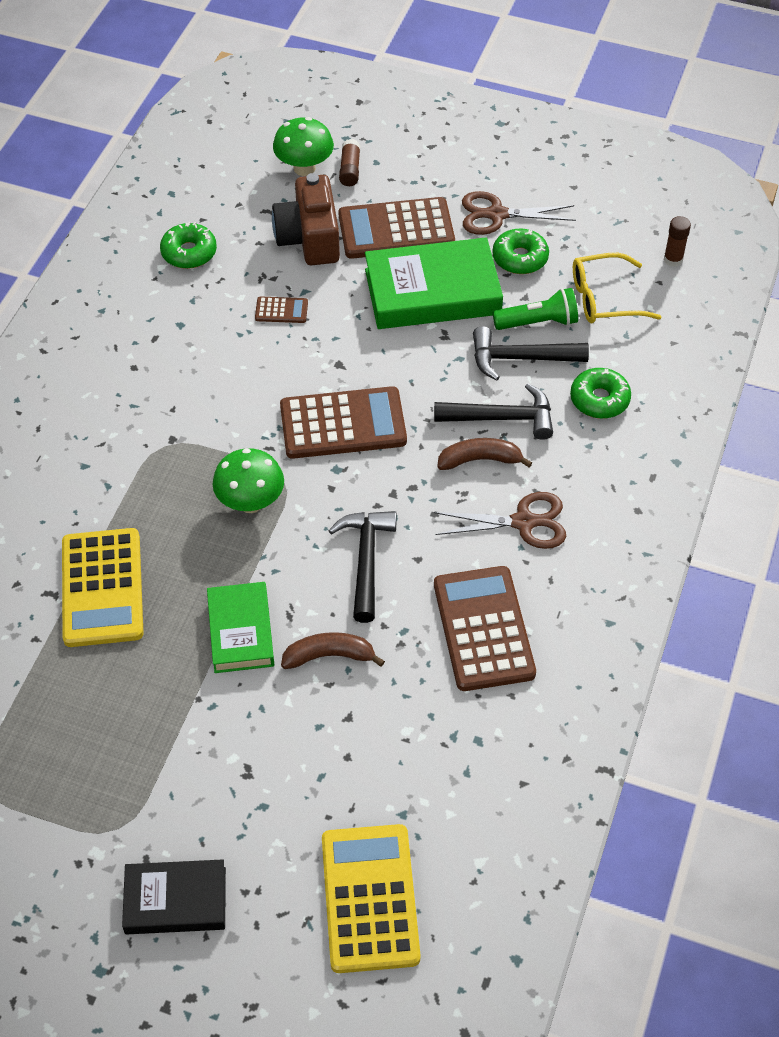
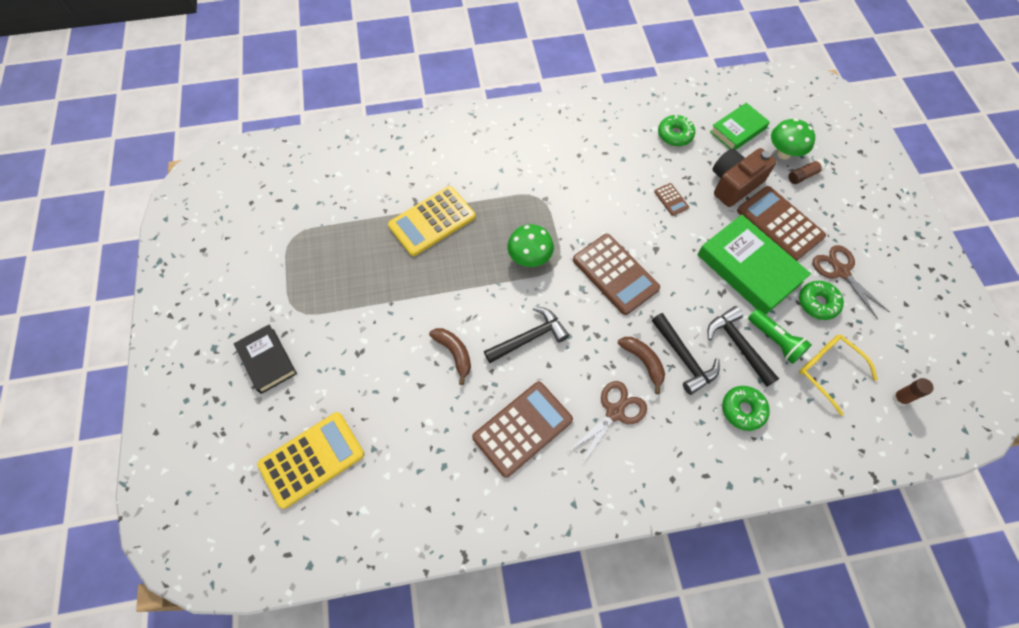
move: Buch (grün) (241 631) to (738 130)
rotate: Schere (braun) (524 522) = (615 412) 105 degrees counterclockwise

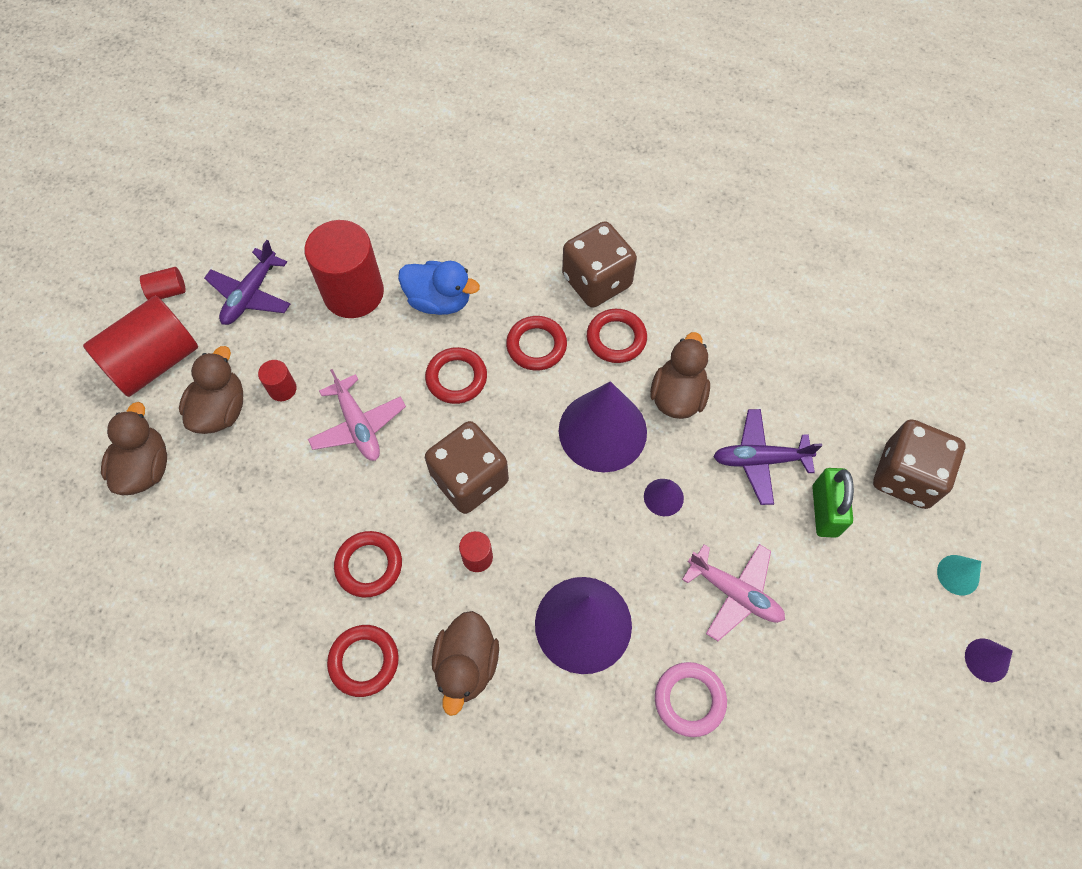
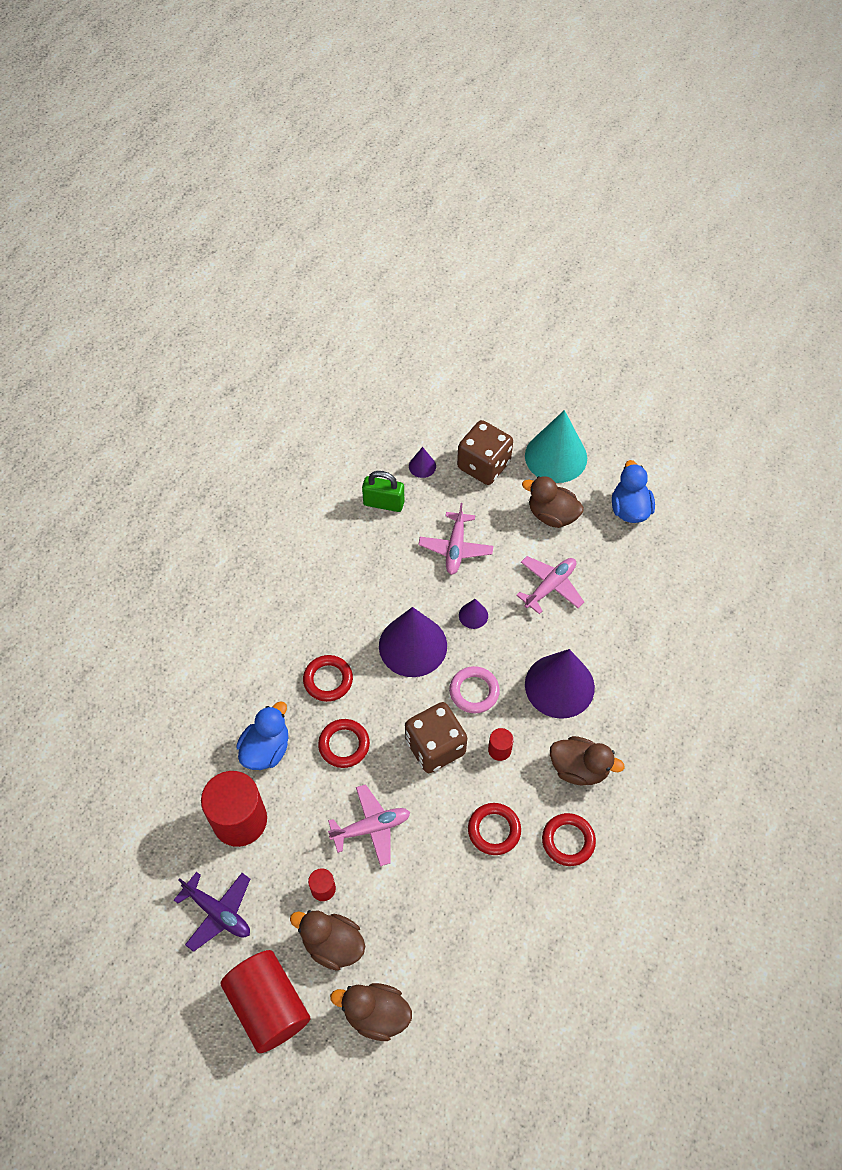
delete: Spielwürfel (braun) (596 281); Vollzylinder (rot) (168 291); Ring (rot) (616 338)
insert: Ente (blau) (629 509)
move: Ente (braun) (677 396) to (552 515); Vorhängeschloss (grün) (824 511) to (383 503); Kegel (lila) (986 660) to (422 466); Ring (rosa) (689 700) to (474 691)
recolor: Flugzeug (lila) (760 460) to Flugzeug (rosa) (455 548)
resize: Kegel (türkis) (958 575) = (556 456) x2.28

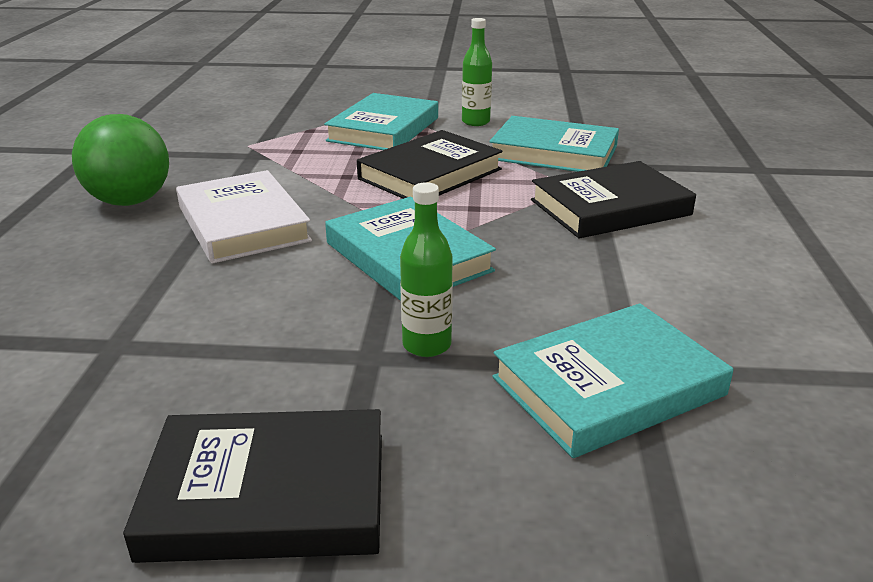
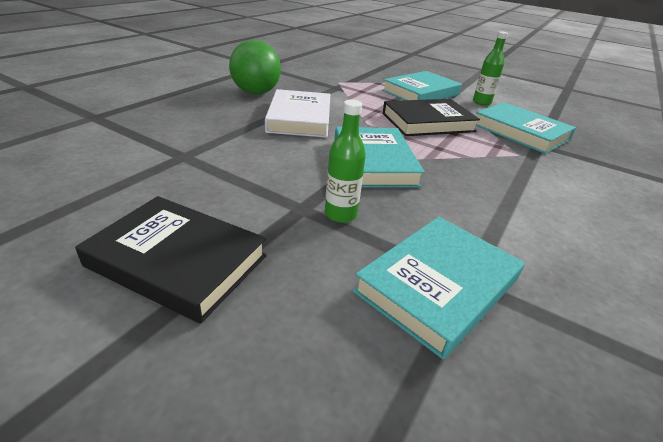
delete: Buch (schwarz) (610 207)
rotate: Buch (türkis) (608 386) = (438 286) 45 degrees counterclockwise

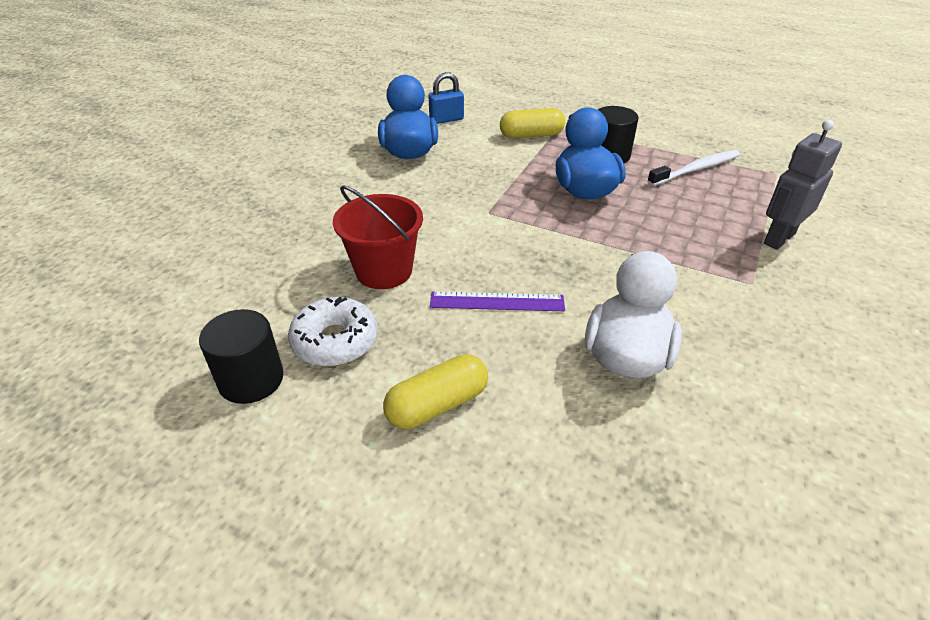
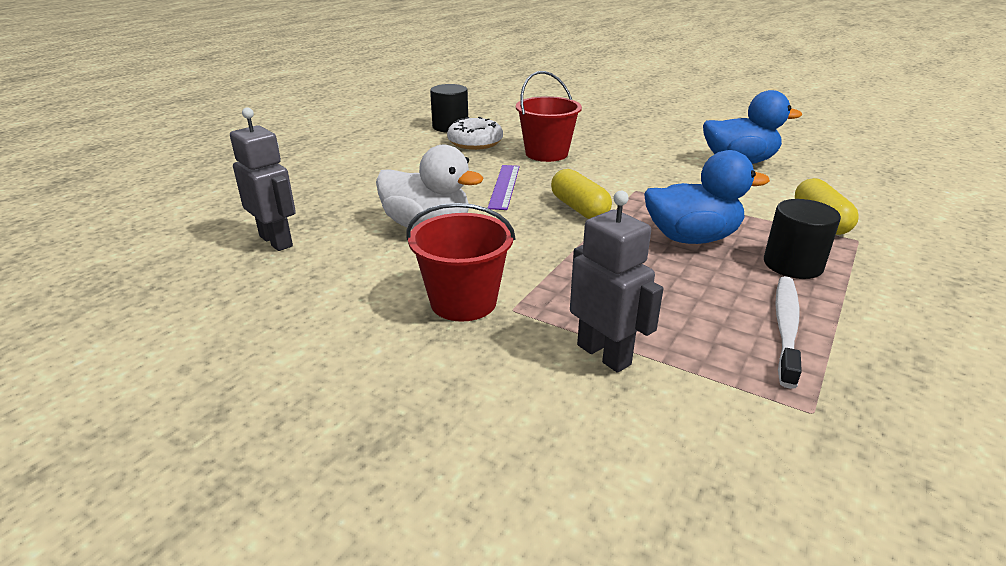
delete: Vorhängeschloss (blau) (446 119)
insert: Roboter (grau) (276 241); Eimer (rot) (463 302)
move: Kapsel (gelb) (437 405) to (579 208)
rotate: Zahnbürste (weiß) (696 169) = (786 327) 135 degrees counterclockwise

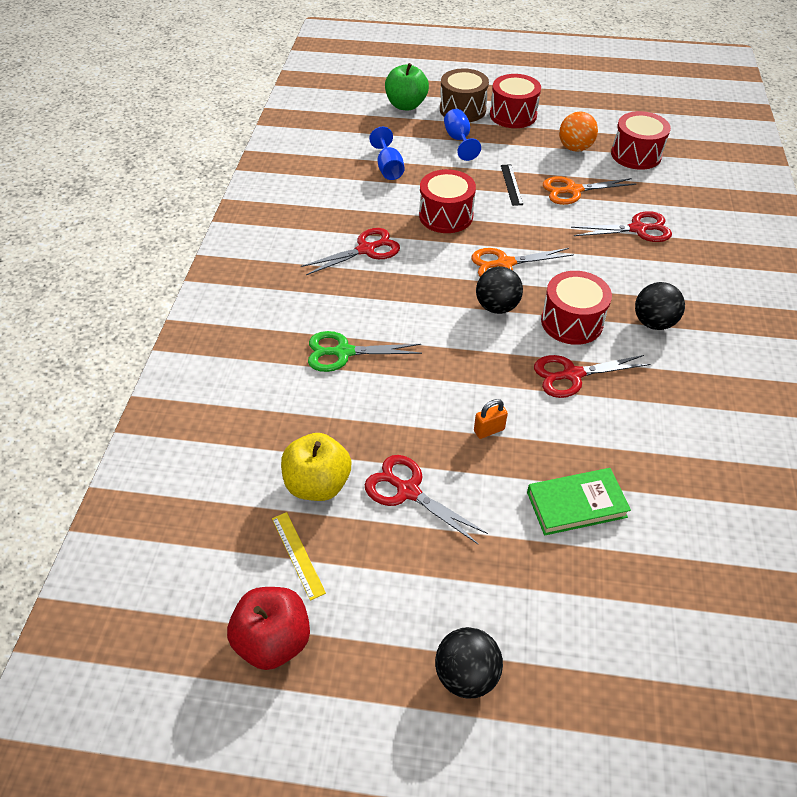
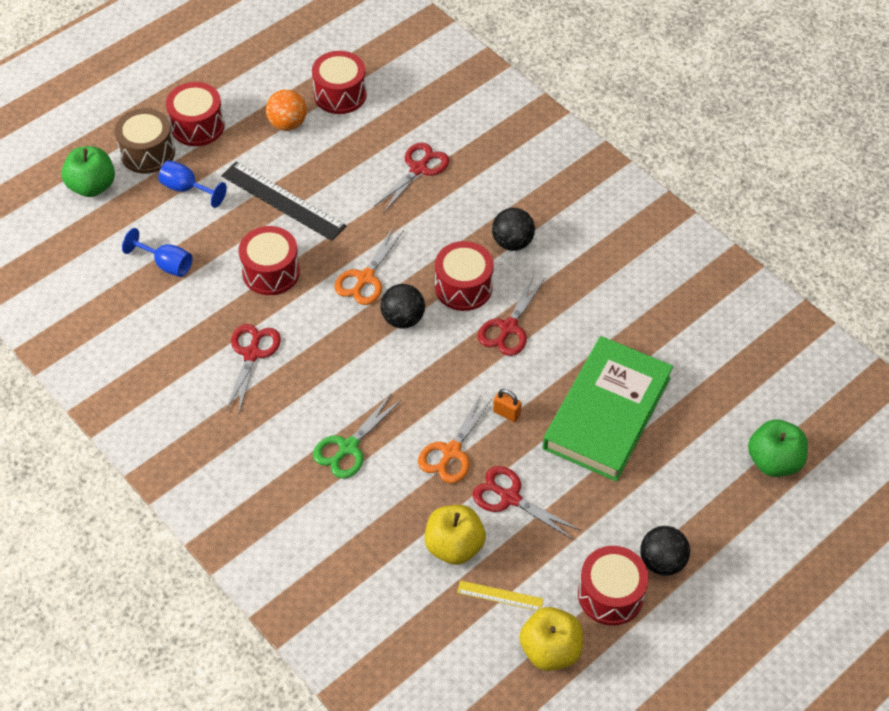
insert: Apfel (grün) (773 461); Trommel (rot) (610 595)
move: Schere (orange) (572 190) to (451 452)
recolor: Apfel (rot) (273 640) to Apfel (gelb) (550 650)
rotate: Vorhängeschloss (orange) (489 430) = (506 413) 75 degrees counterclockwise; Schere (rot) (407 491) = (509 497) 45 degrees clockwise
resize: Lineal (schwarz) (511 184) = (283 201) x1.98; Buch (grün) (576 504) = (606 413) x1.91

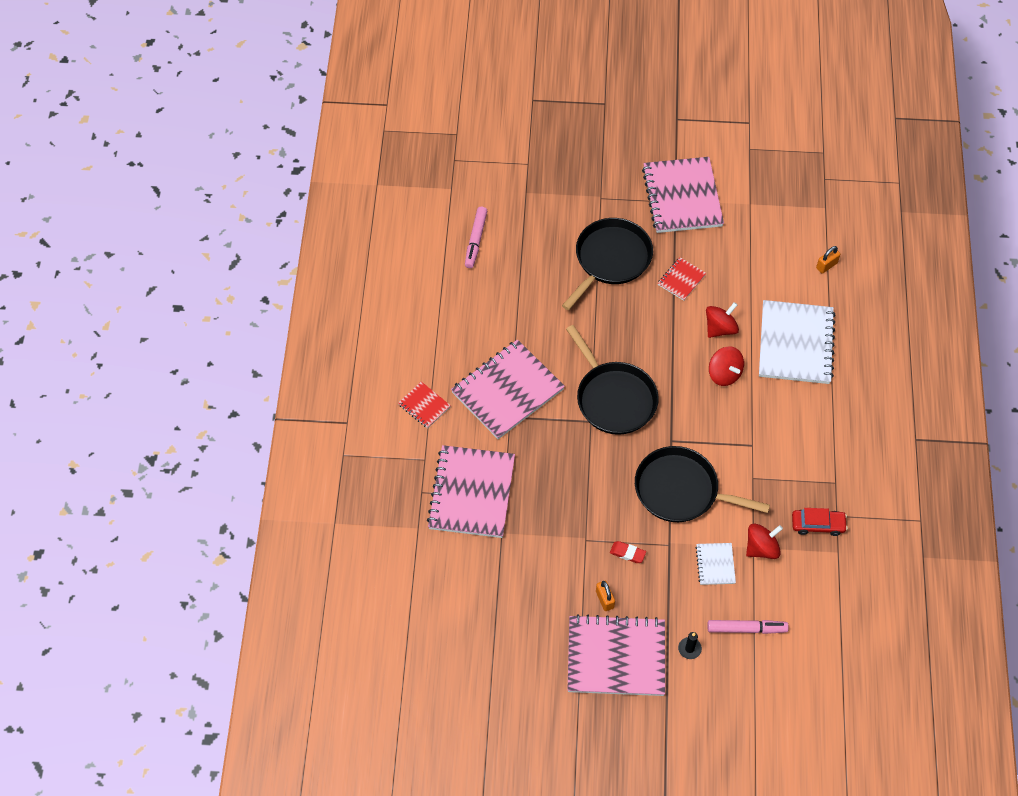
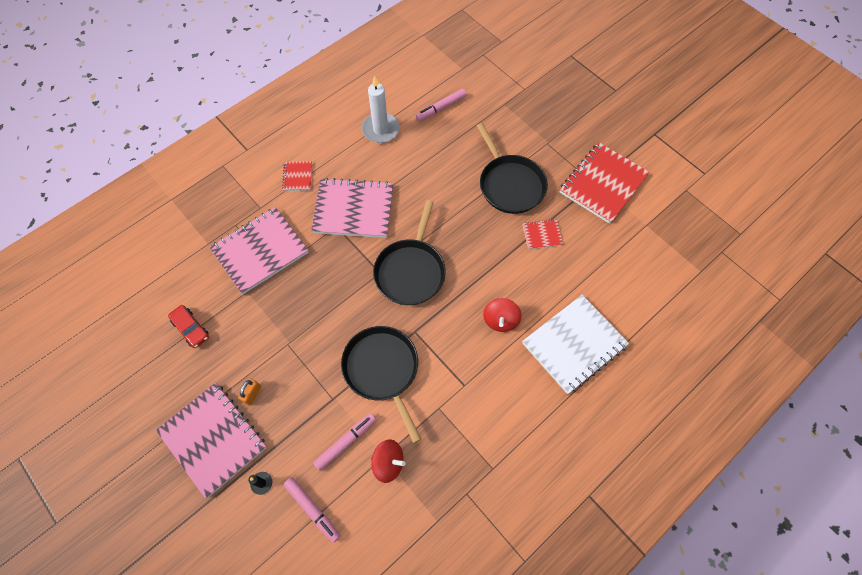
delete: Vorhängeschloss (orange) (826 265); Kreisel (rot) (720 328); Radiergummi (rot) (627 553)
insert: Kerze (weiß) (380 129)
move: Auto (rot) (818 525) to (191 328)
replace: Notizbuch (weiß) (715 564) to Filzstift (rosa) (345 442)
recolor: Notizbuch (rosa) (682 197) to Notizbuch (rot) (602 184)
rotate: Pfanne (schwarz) (610 259) = (510 184) 75 degrees clockwise

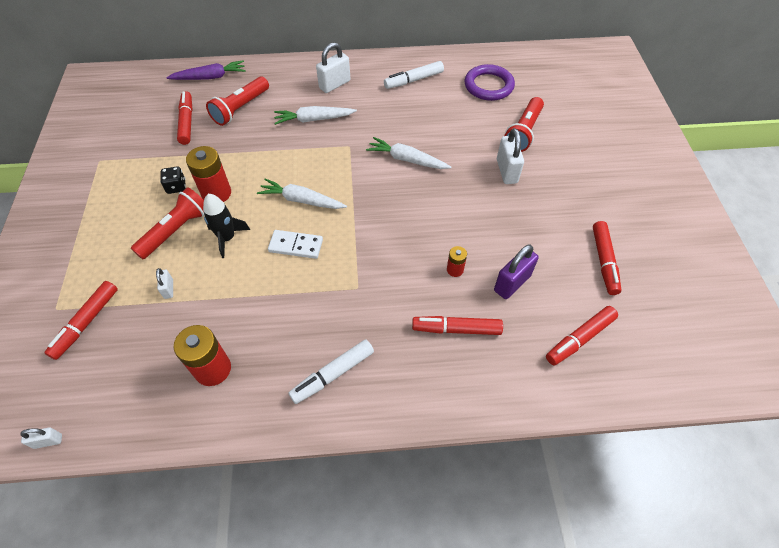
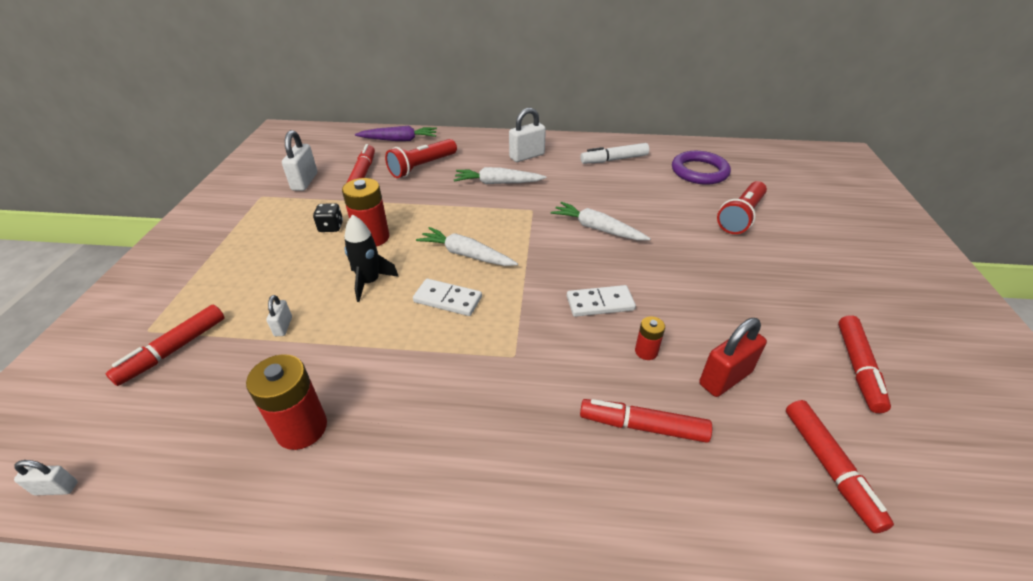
delete: Taschenlampe (rot) (176 230); Filzstift (weiß) (333 374)
insert: Dominostein (weiß) (600 303)
move: Vorhängeschloss (weiß) (506 171) to (305 181)
recolor: Vorhängeschloss (lila) (512 283) to Vorhängeschloss (rot) (725 378)
rotate: Filzstift (rot) (579 339) = (829 467) 75 degrees counterclockwise

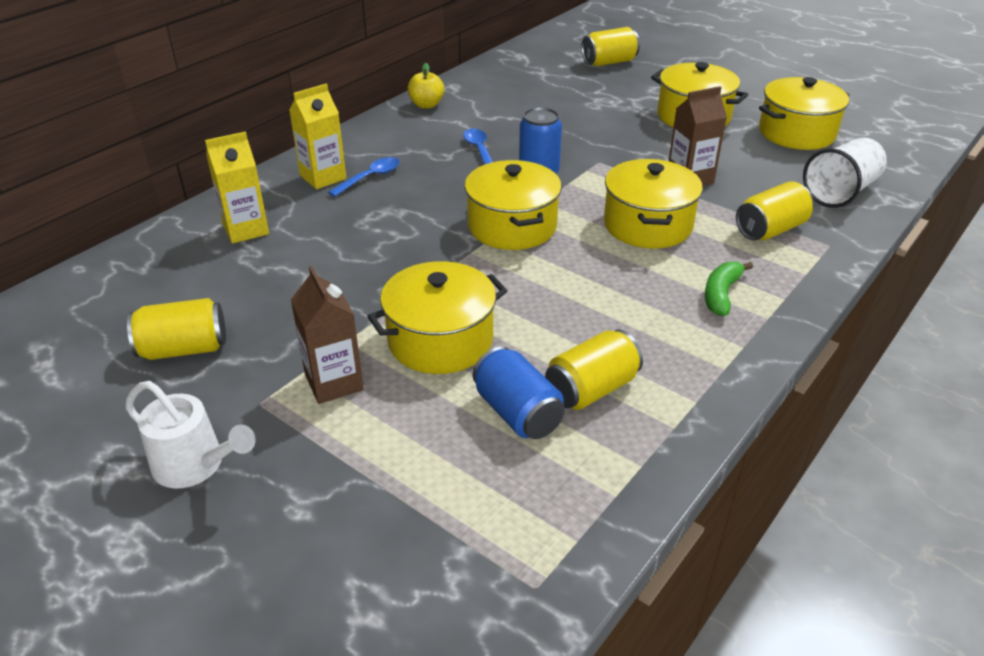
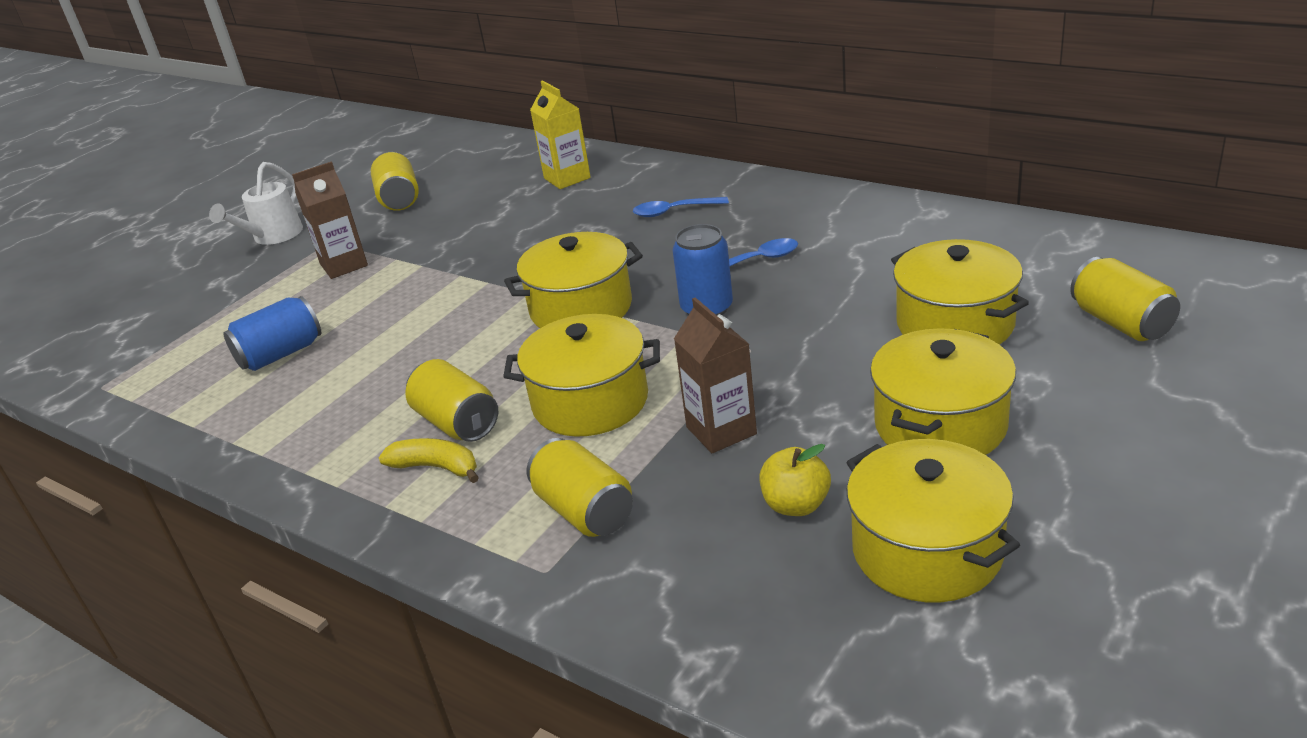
delete: Getränkekarton (gelb) (323 177); Becher (weiß) (840 192)
move: Apfel (gelb) (426 105) to (796 505); Kochtopf (gelb) (440 340) to (955 324); Dose (gelb) (591 389) to (457 423)
recolor: Banane (grün) (721 294) to Banane (gelb) (436 467)
rotate: Löffel (blau) (370 177) = (674 211) 135 degrees clockwise

